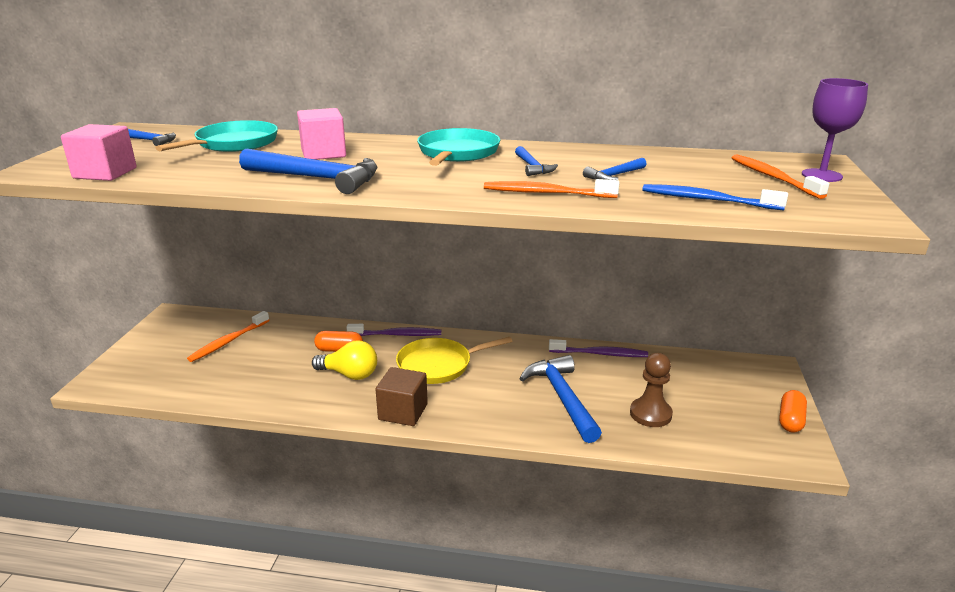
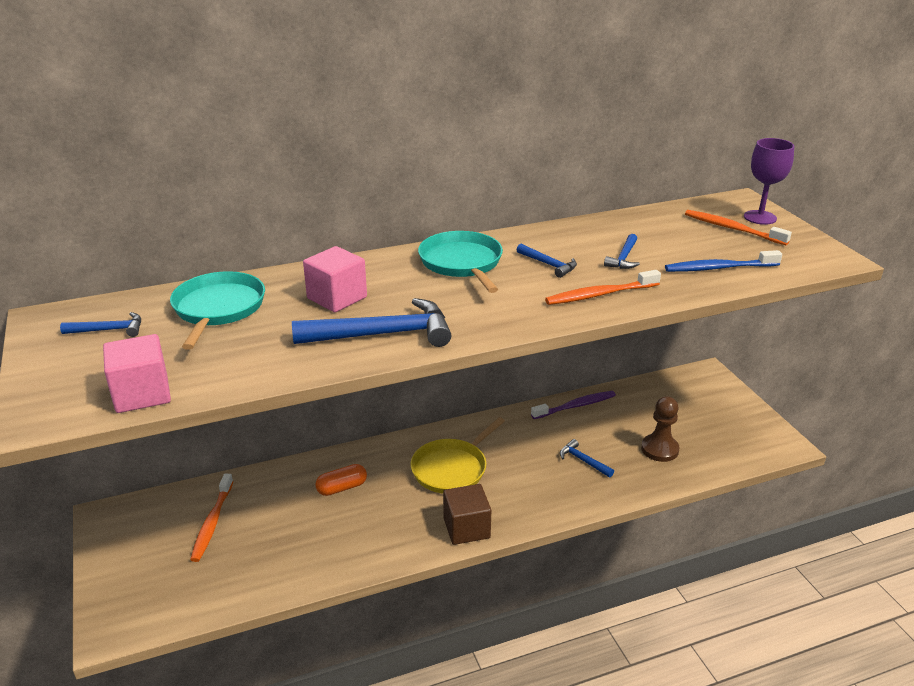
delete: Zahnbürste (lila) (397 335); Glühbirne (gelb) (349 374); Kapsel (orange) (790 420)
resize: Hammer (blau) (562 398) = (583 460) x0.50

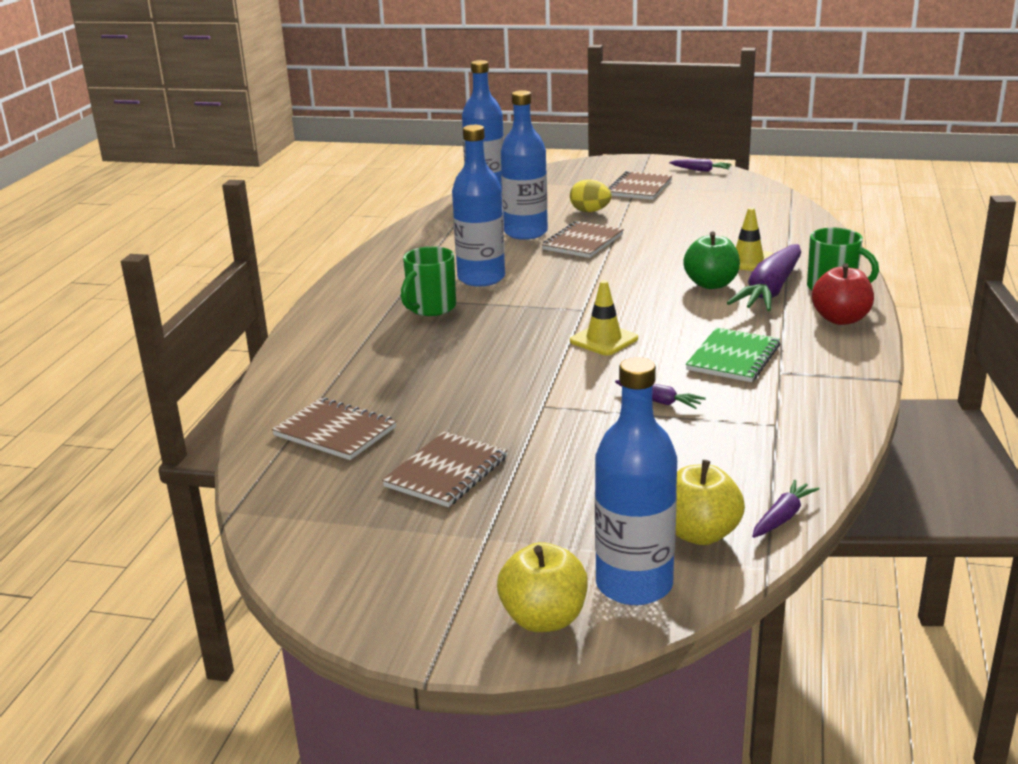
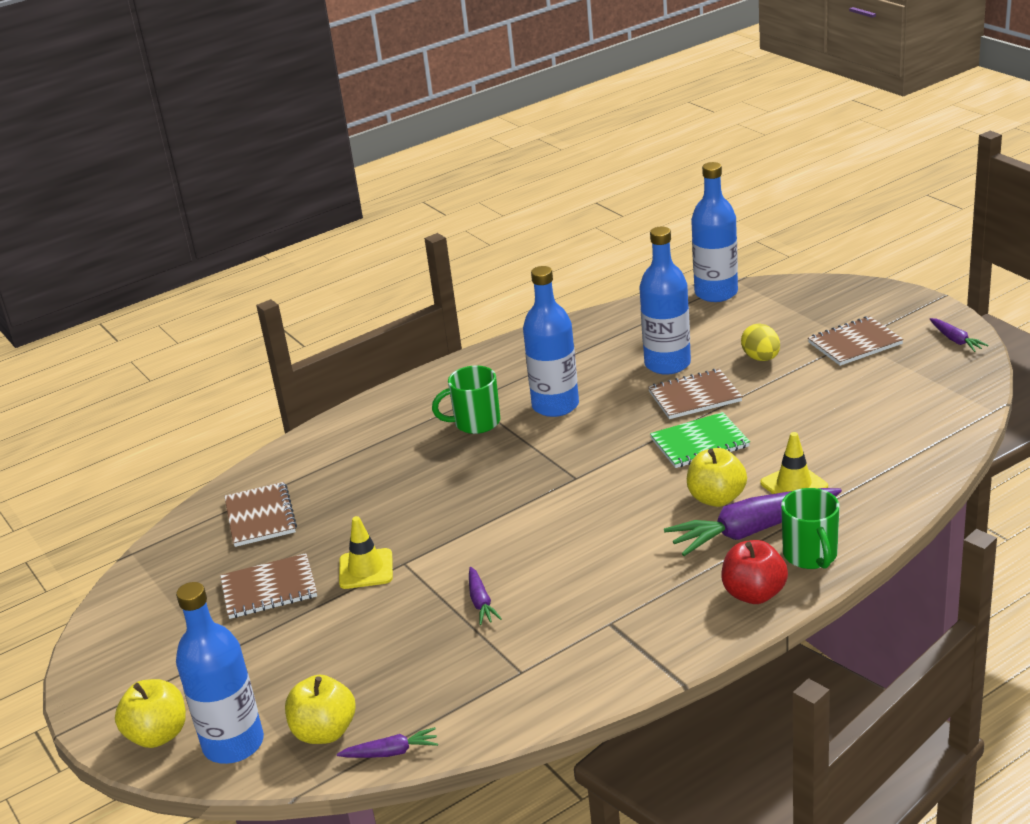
move: Leitkegel (gelb) (604 340) to (366 569); Notizbuch (grün) (733 358) to (699 443)
recolor: Apfel (grün) (711 284) to Apfel (gelb) (716 498)

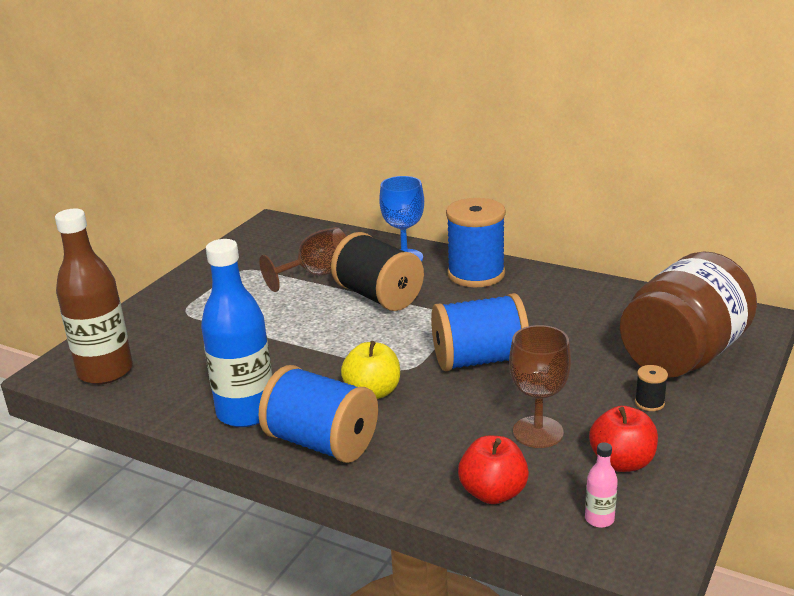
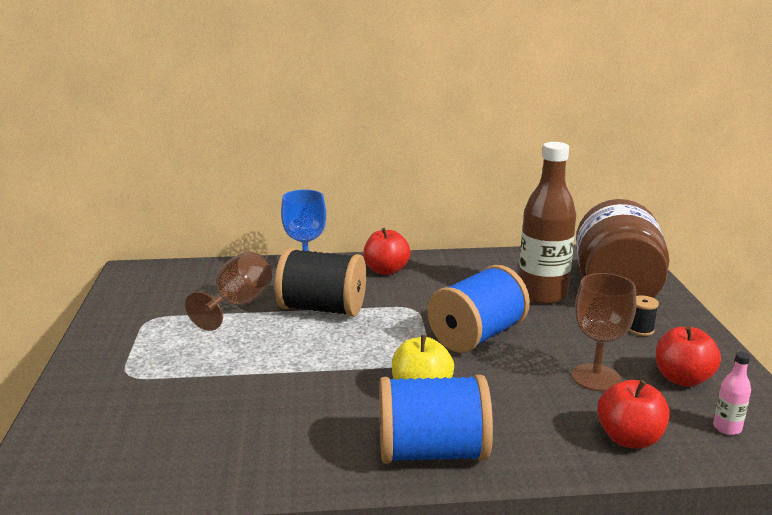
delete: Flasche (blau) (246 412)
move: Flasche (braun) (105 371) to (542 295)
replace: Garnrolle (blau) (476 274) to Apfel (rot) (386 270)

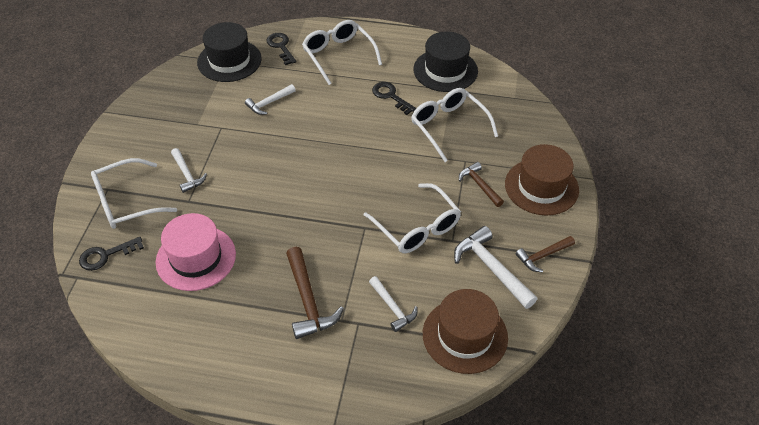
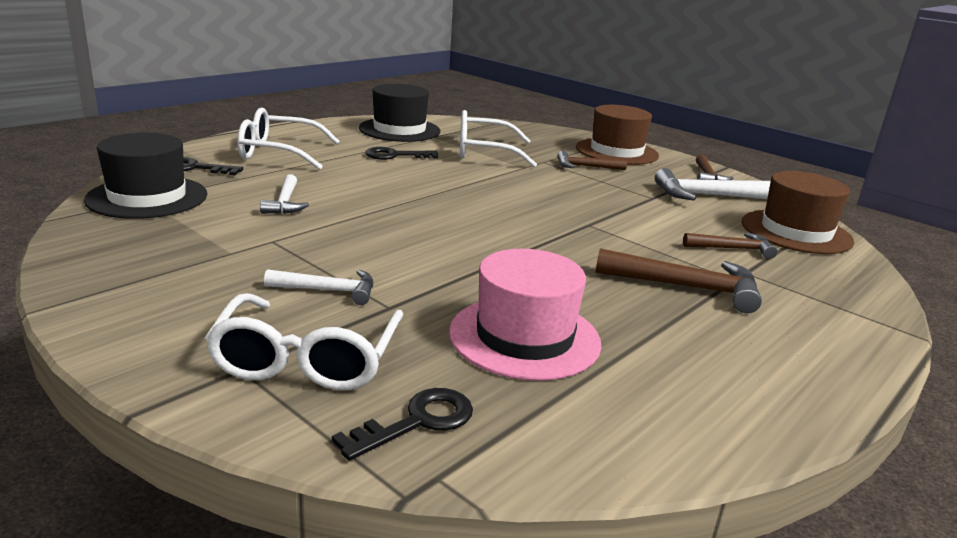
delete: Brille (weiß) (417 227)
recolor: Hammer (weiß) (392 307) to Hammer (braun) (732 249)
rotate: Schlüssel (schwarz) (106 255) = (417 422) 135 degrees counterclockwise

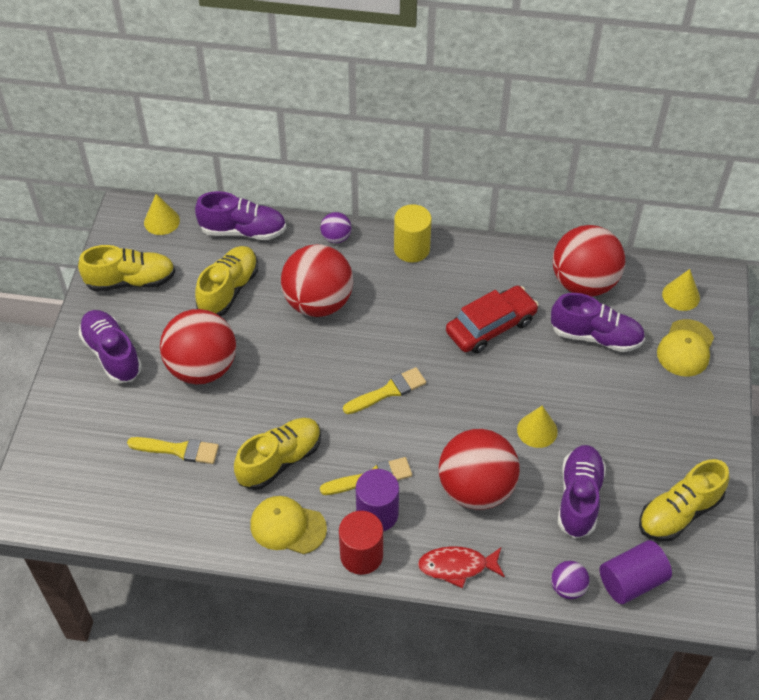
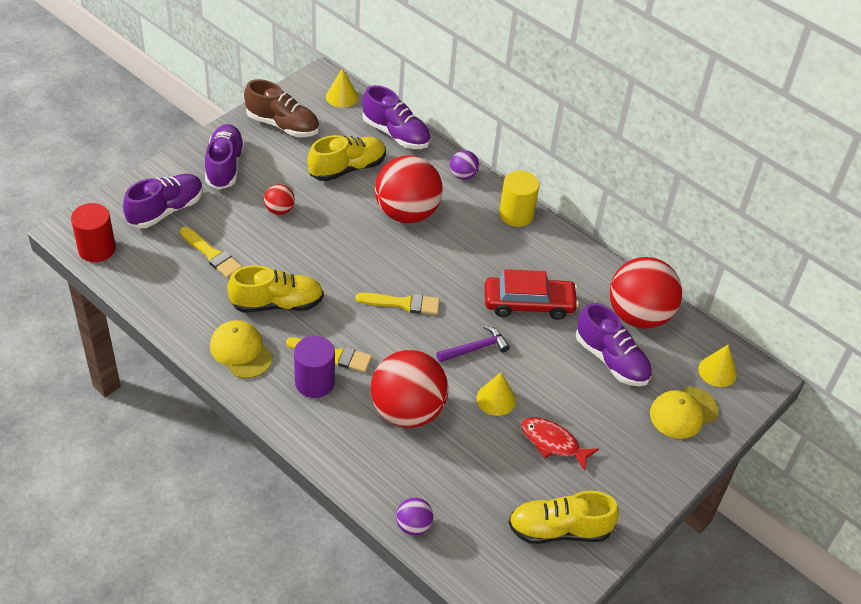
delete: Vollzylinder (lila) (631 581)
insert: Hammer (lila) (475 348)
move: Schuh (lila) (579 498) to (166 210); Vollzylinder (rot) (361 555) to (97 249); Fisch (rot) (457 566) to (552 443)
recolor: Schuh (gelb) (131 281) to Schuh (braun) (282 125)
resize: Ball (rot) (202 368) = (279 210) x0.45

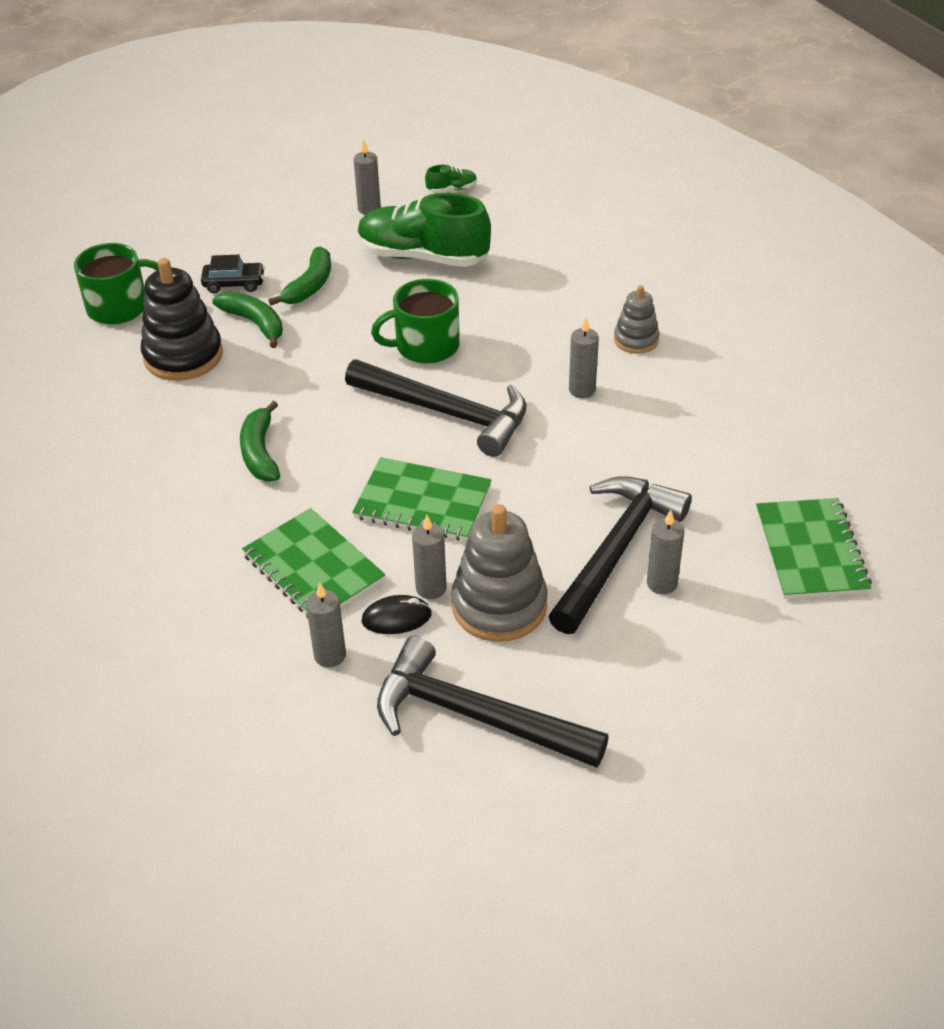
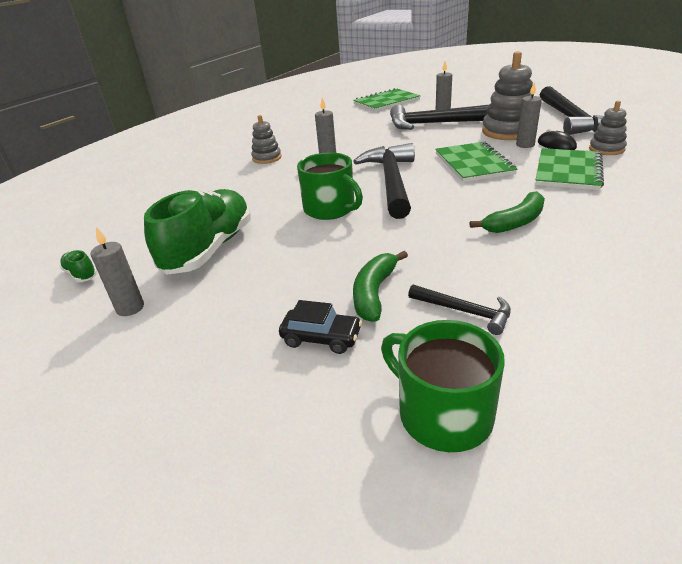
delete: Banane (grün) (310 285)
replace: Stapelspielzeug (schwarz) (183 356) to Hammer (schwarz) (465 312); Kerze (grau) (330 655) to Stapelspielzeug (grau) (606 149)
rotate: Schuh (grün) (423 257) = (209 249) 150 degrees counterclockwise; Auto (schwarz) (234 283) = (321 338) 135 degrees clockwise

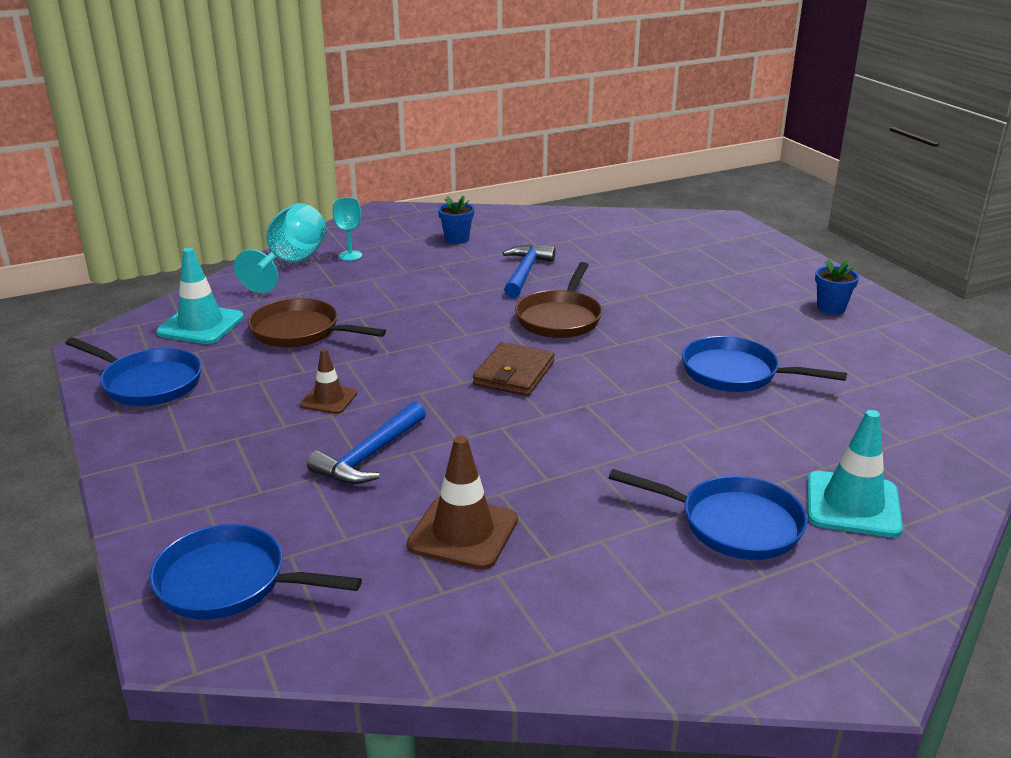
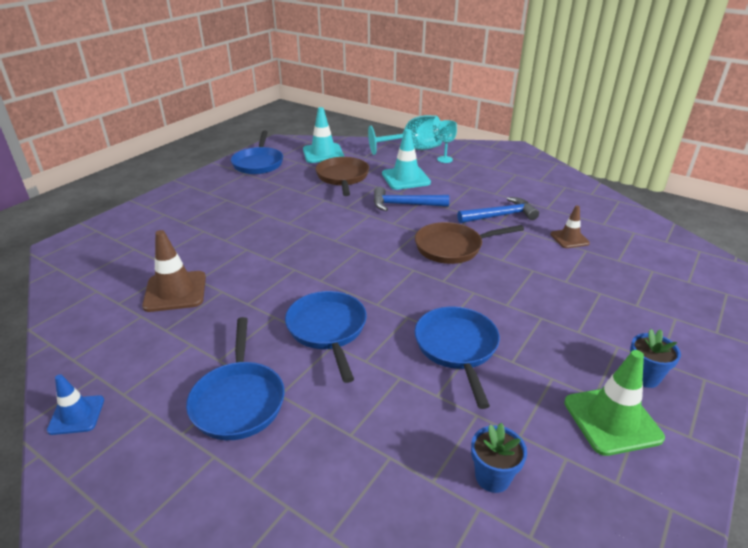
delete: Geldbörse (braun) (514 373)
insert: Leitkegel (grün) (612 420); Leitkegel (blau) (76 415)
move: Blumentopf (blau) (457 239) to (492 477); Leitkegel (braun) (329 399) to (569 239); Hammer (blau) (369 456) to (404 205); Leitkegel (türkis) (852 505) to (405 178); Pfanne (blau) (229 582) to (328 330)

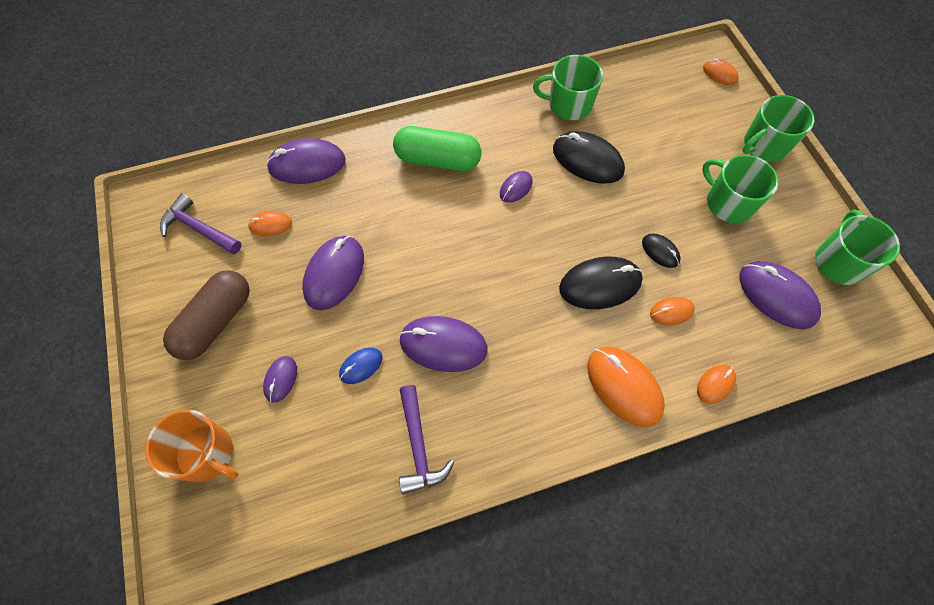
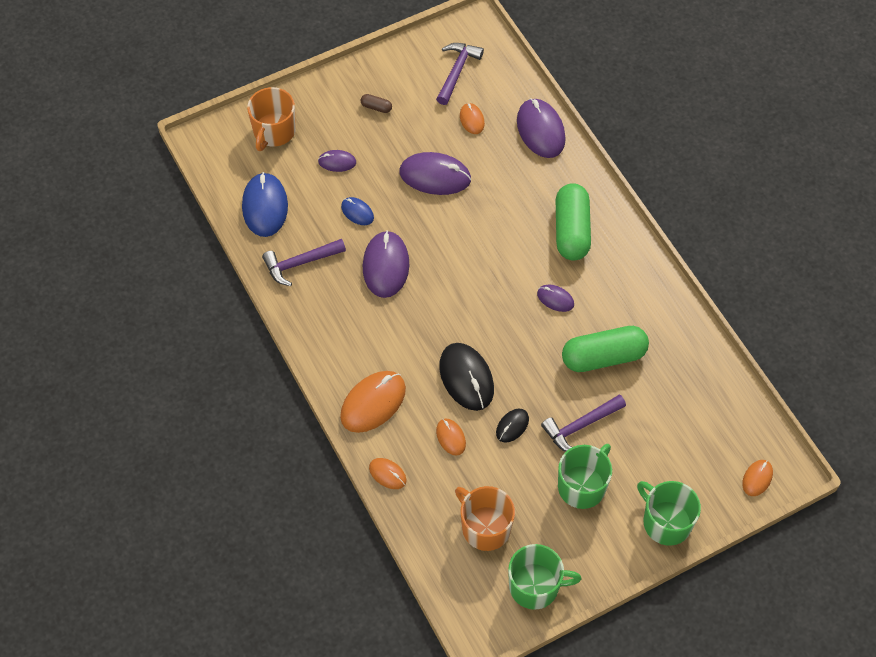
delete: Tasse (grün) (568 105)
insert: Computermaus (blau) (265 206); Hammer (lila) (580 426)
replace: Computermaus (schwarz) (587 160) to Kapsel (grün) (603 357); Computermaus (lila) (777 296) to Tasse (orange) (485 527)
resize: Kapsel (braun) (216 322) = (376 107) x0.41

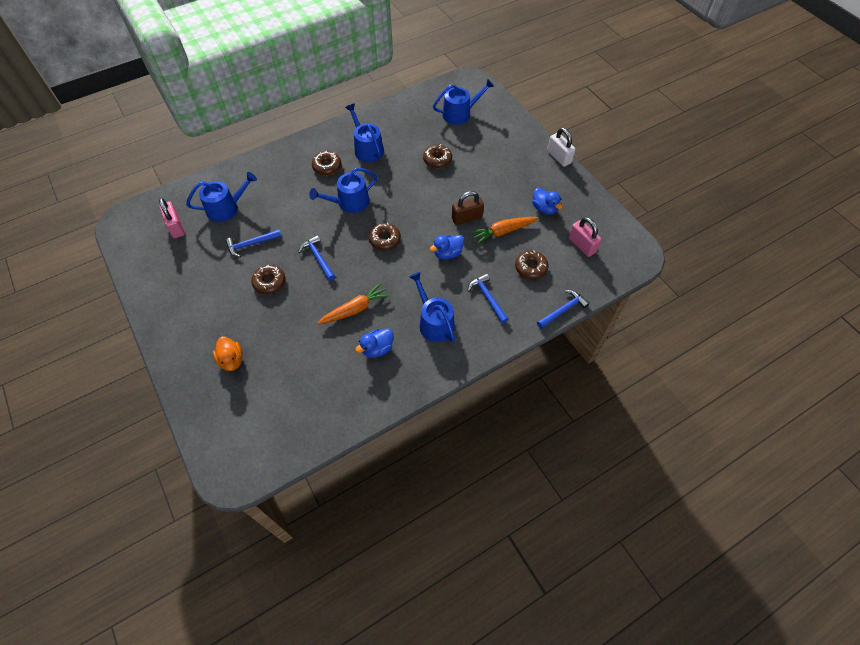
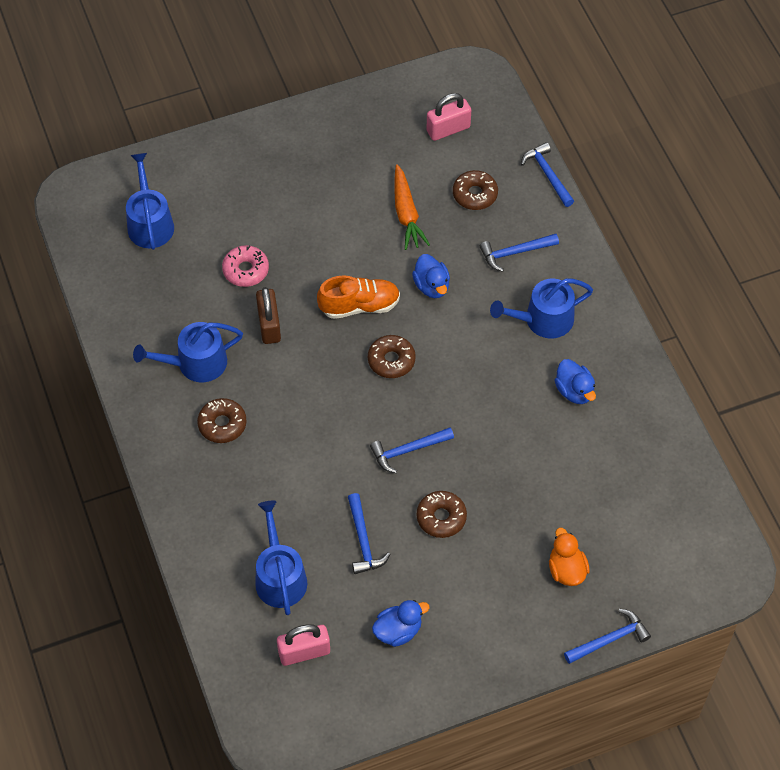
delete: Vorhängeschloss (weiß) (559 157); Gießkanne (blau) (349 202); Karotte (orange) (355 309)
insert: Schuh (orange) (359 306); Hammer (blau) (610 639)
move: Ente (blau) (544 208) to (398 631); Vorhängeschloss (braun) (467 218) to (269 325)
recolor: Donut (braun) (437 160) to Donut (rosa) (246 270)
rotate: Ente (orange) (231 360) = (566 570) 90 degrees counterclockwise

